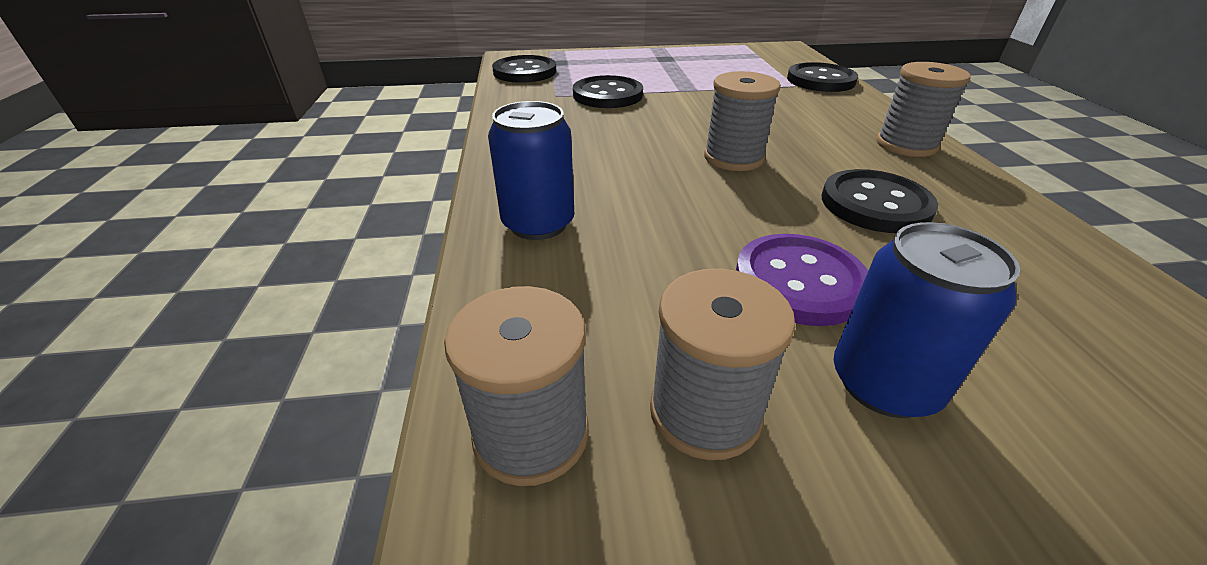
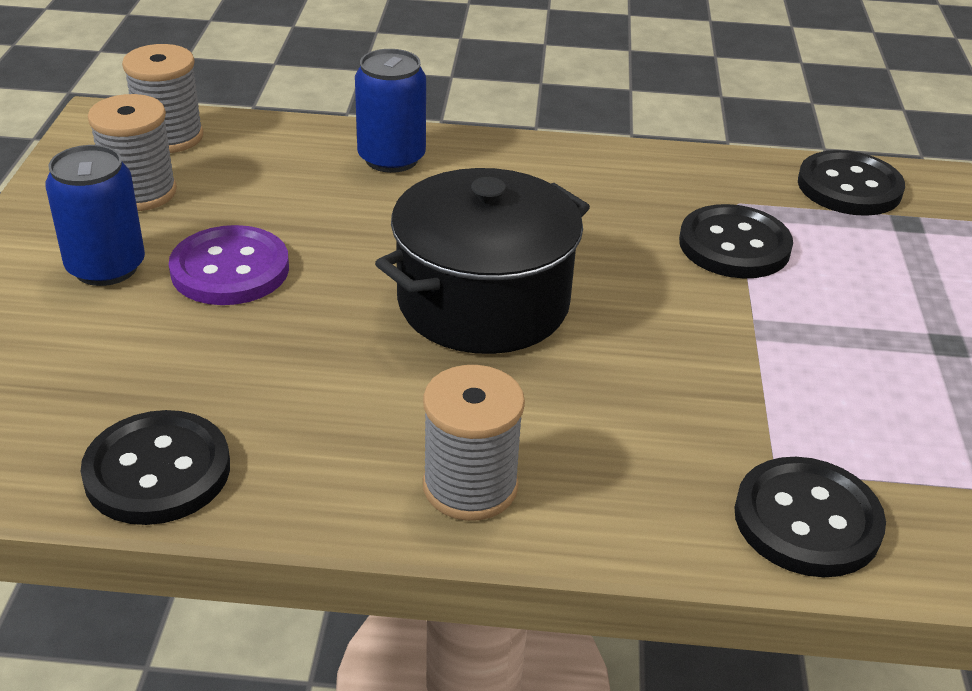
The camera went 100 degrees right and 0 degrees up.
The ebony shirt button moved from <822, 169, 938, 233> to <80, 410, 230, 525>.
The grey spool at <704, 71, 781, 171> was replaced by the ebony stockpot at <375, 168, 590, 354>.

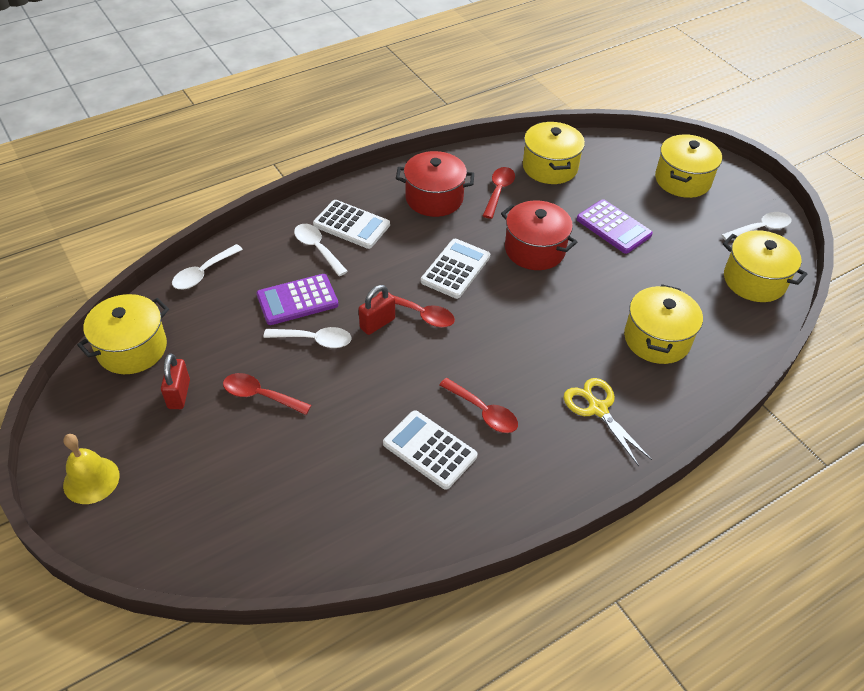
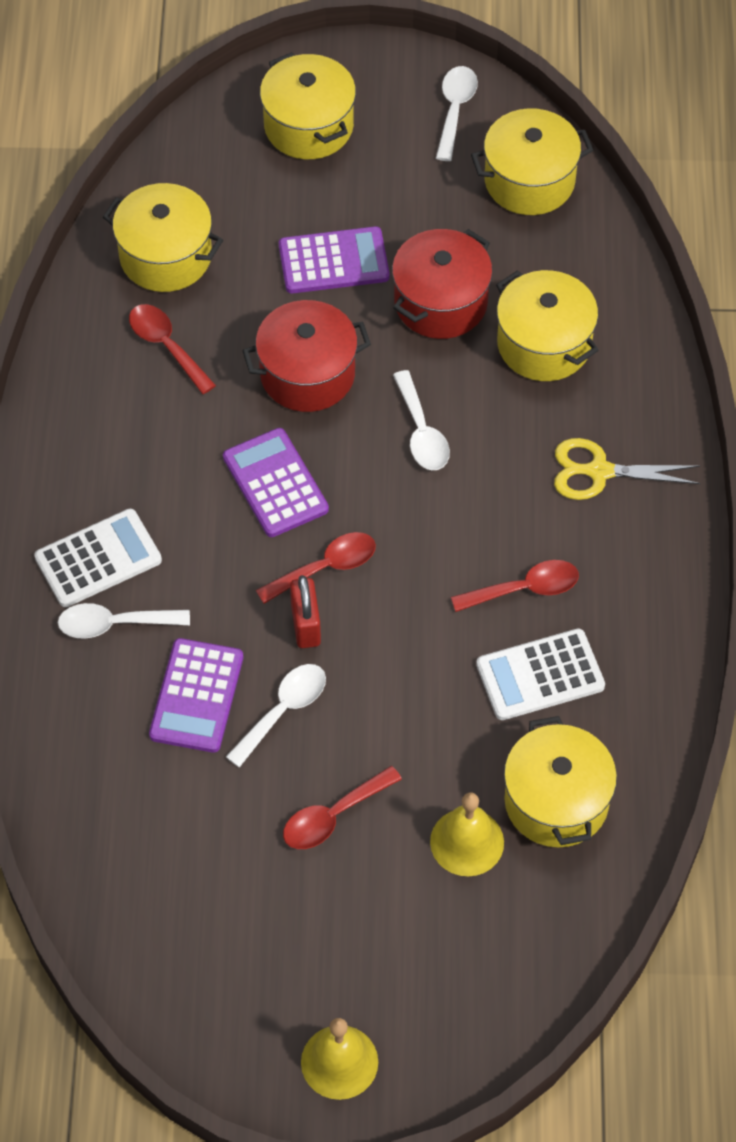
The camera went 55 degrees left and 10 degrees up.
The snow-white calculator at <421, 239, 490, 299> became the royal purple calculator at <223, 428, 329, 537>.
The scarlet stockpot moved from <396, 151, 474, 217> to <392, 229, 493, 339>.
The snow-white tablespoon moved from <172, 244, 243, 289> to <393, 370, 450, 470>.
The yellow hand bell at <430, 792, 504, 876> appeared.
The yellow stockpot moved from <77, 294, 169, 374> to <504, 716, 617, 848>.
The scarlet padlock at <161, 353, 190, 409> disappeared.

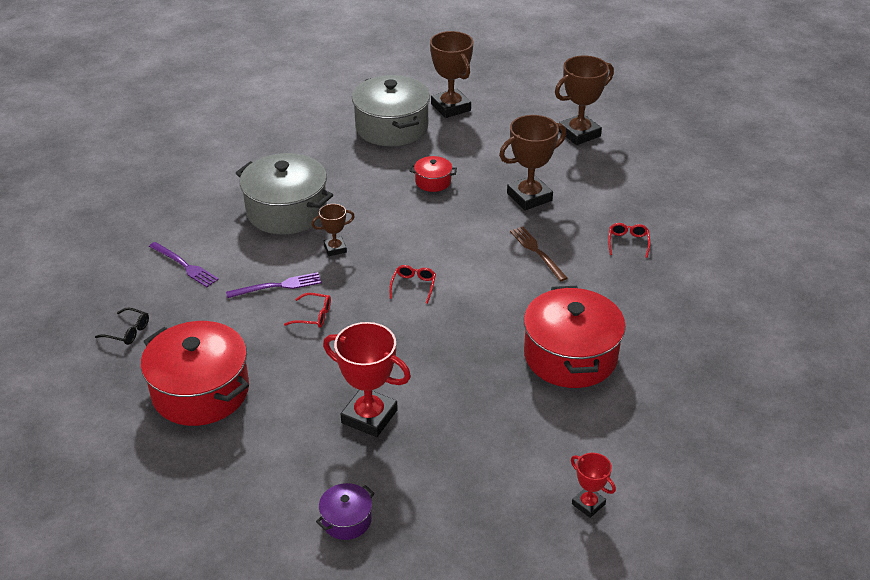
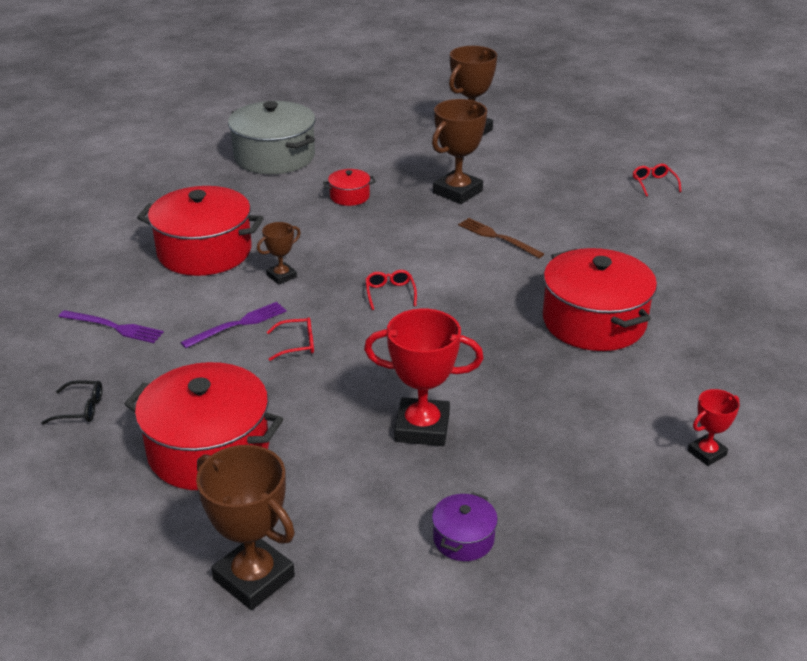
The camera went 20 degrees left and 5 degrees down.
The grey stockpot at <236, 153, 333, 235> became the scarlet stockpot at <137, 186, 263, 276>.
The brown prize cup moved from <430, 31, 474, 118> to <196, 445, 295, 610>.
The scarlet glasses moved from <608, 223, 650, 258> to <633, 164, 681, 197>.
The scarlet prize cup at <571, 453, 616, 518> turned 60 degrees counterclockwise.

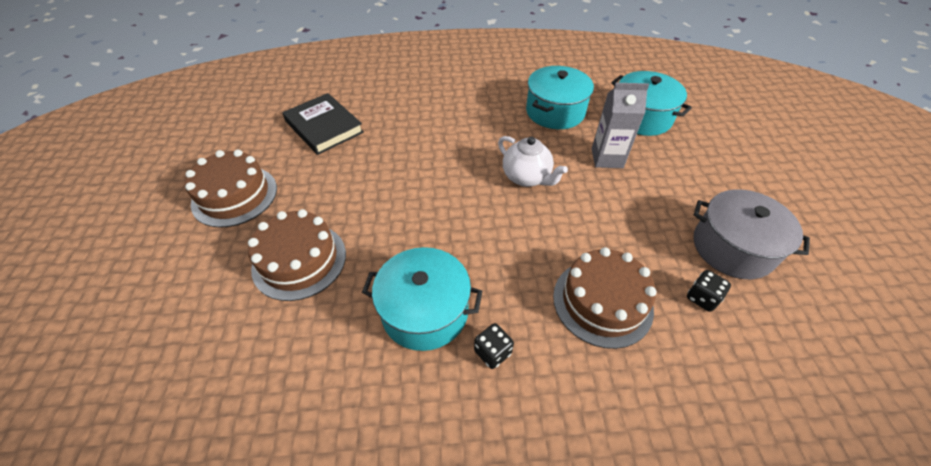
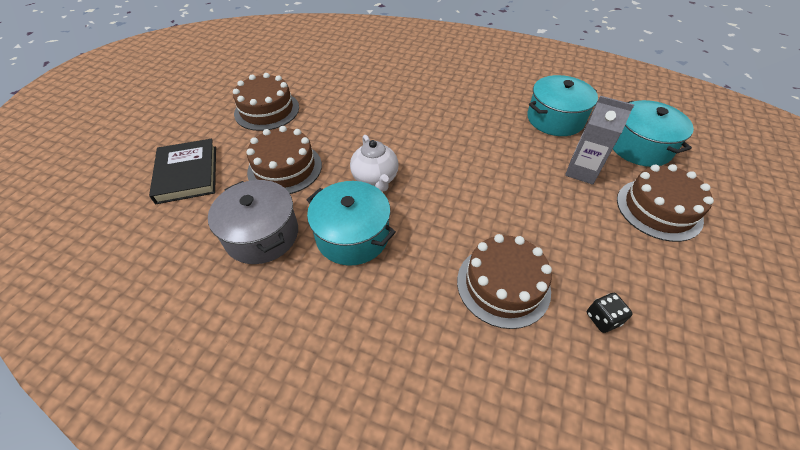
The camera went 25 degrees right and 0 degrees up.
The ebony hardcover moved from <282, 93, 364, 155> to <149, 139, 216, 204>.
The grey stockpot moved from <693, 189, 810, 279> to <208, 180, 298, 264>.
The snow-white tea pot moved from <498, 136, 568, 187> to <350, 135, 398, 192>.
The brown layer cake at <617, 164, 714, 242> appeared.
The ebony die at <474, 323, 514, 369> disappeared.

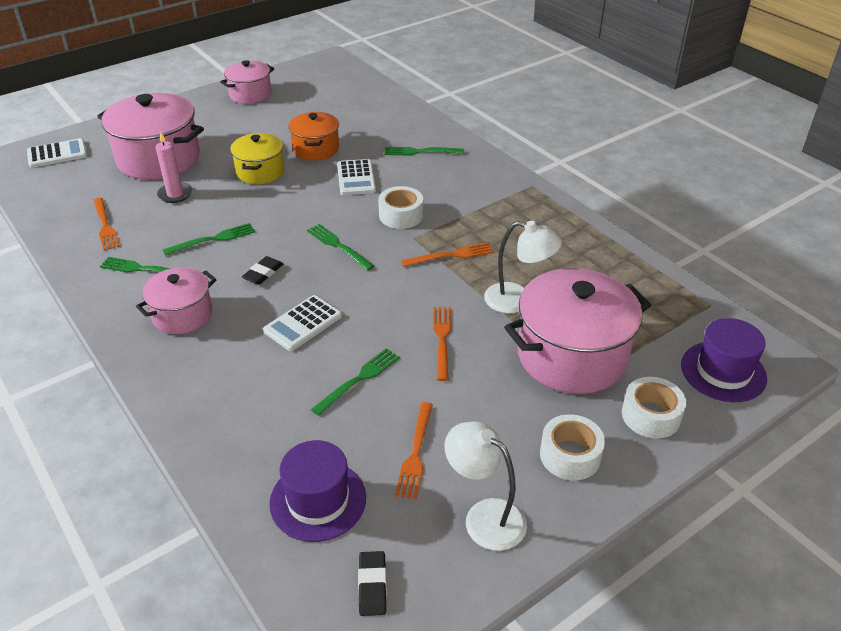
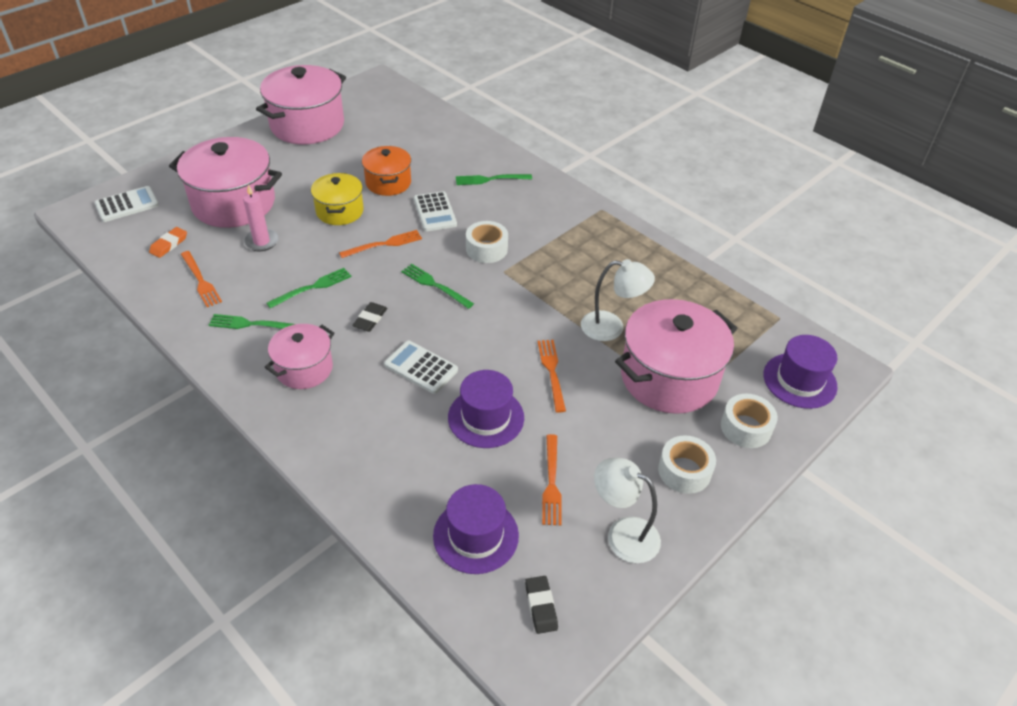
The camera went 10 degrees left and 5 degrees up.
The orange-coloured pencil eraser at <149, 227, 187, 258> appeared.
The rosy stockpot at <220, 60, 274, 104> changed to 1.74 times the size.
The orange-coloured table fork moved from <401, 242, 494, 267> to <339, 230, 422, 258>.
The snow-white calculator at <263, 295, 342, 351> turned 90 degrees clockwise.
The emerald table fork at <311, 348, 400, 416> was replaced by the royal purple top hat at <448, 370, 524, 448>.

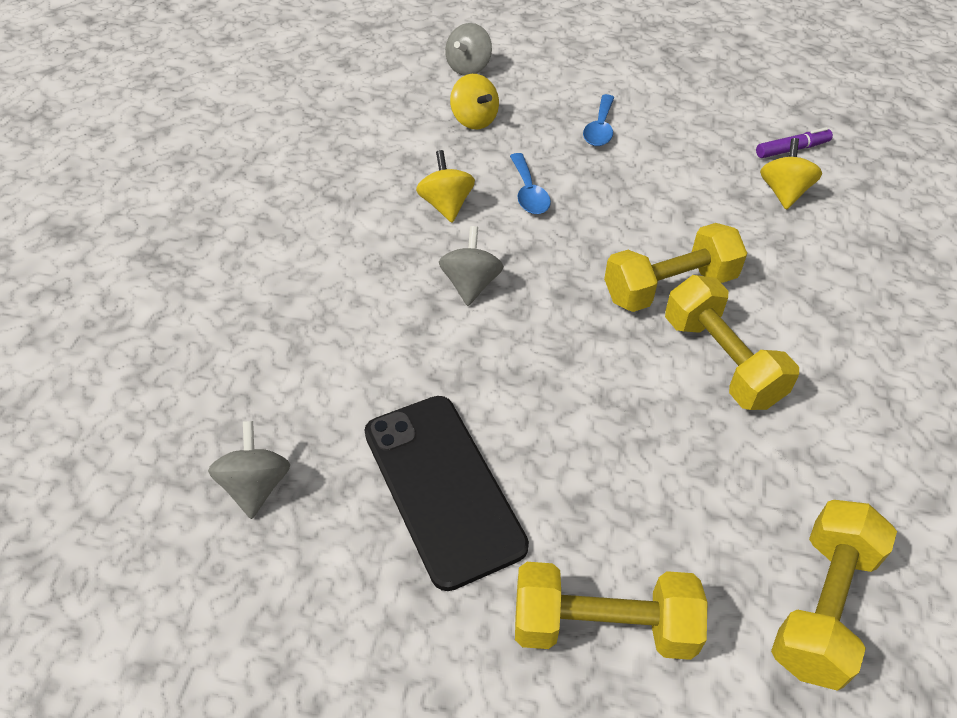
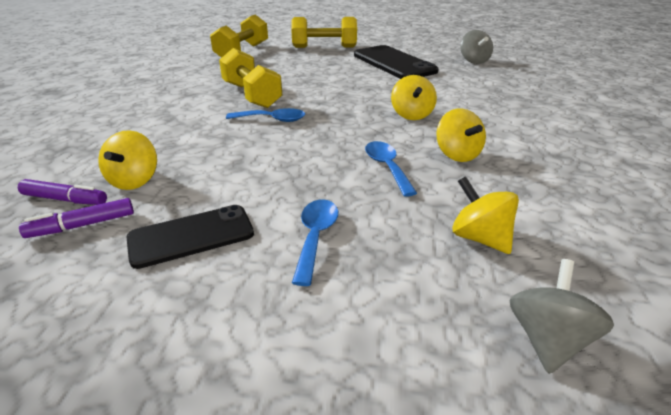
The camera went 175 degrees right and 15 degrees down.
The royal purple felt pen at <18, 179, 107, 205> appeared.
The ebony mobile phone at <127, 205, 254, 269> appeared.
The yellow hand weight at <604, 223, 747, 312> was replaced by the cobalt tablespoon at <226, 108, 305, 122>.
The grey whirligig at <439, 226, 504, 306> became the yellow whirligig at <391, 75, 437, 120>.

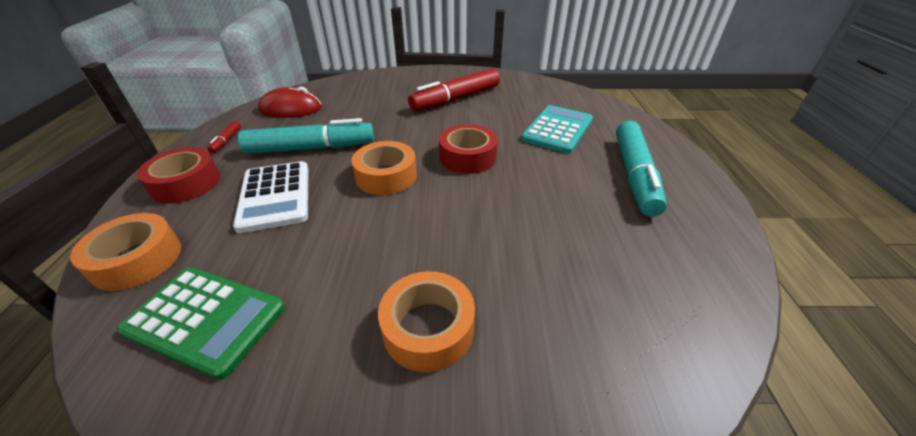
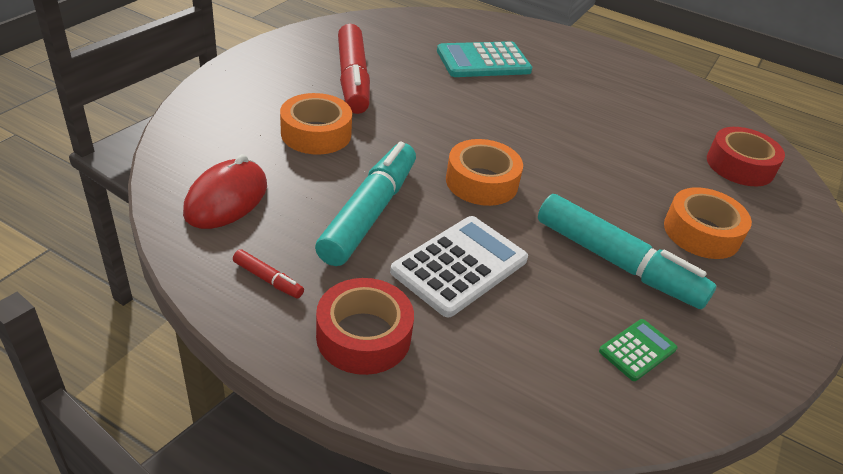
The camera went 65 degrees left and 0 degrees up.
The orange-coloured sticky tape moved from <70, 213, 181, 291> to <280, 93, 352, 154>.
The snow-white calculator at <233, 161, 309, 233> turned 60 degrees counterclockwise.
The aqua calculator at <521, 105, 593, 154> turned 75 degrees counterclockwise.
The aqua felt pen moved from <616, 121, 667, 217> to <538, 194, 717, 309>.
The emerald calculator at <117, 267, 285, 380> changed to 0.53 times the size.
The scarlet sticky tape moved from <439, 124, 498, 174> to <707, 127, 785, 186>.

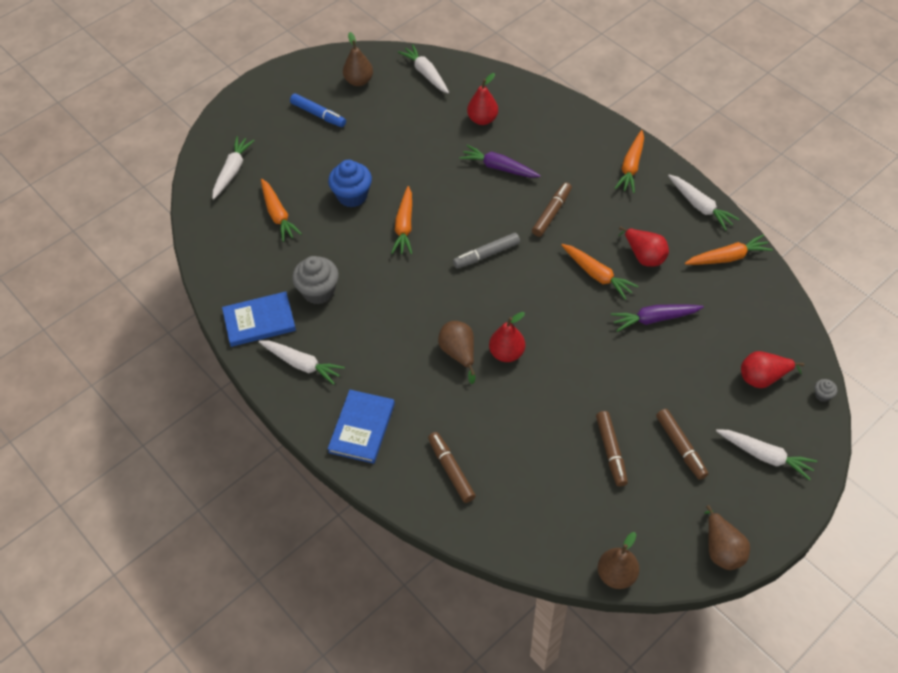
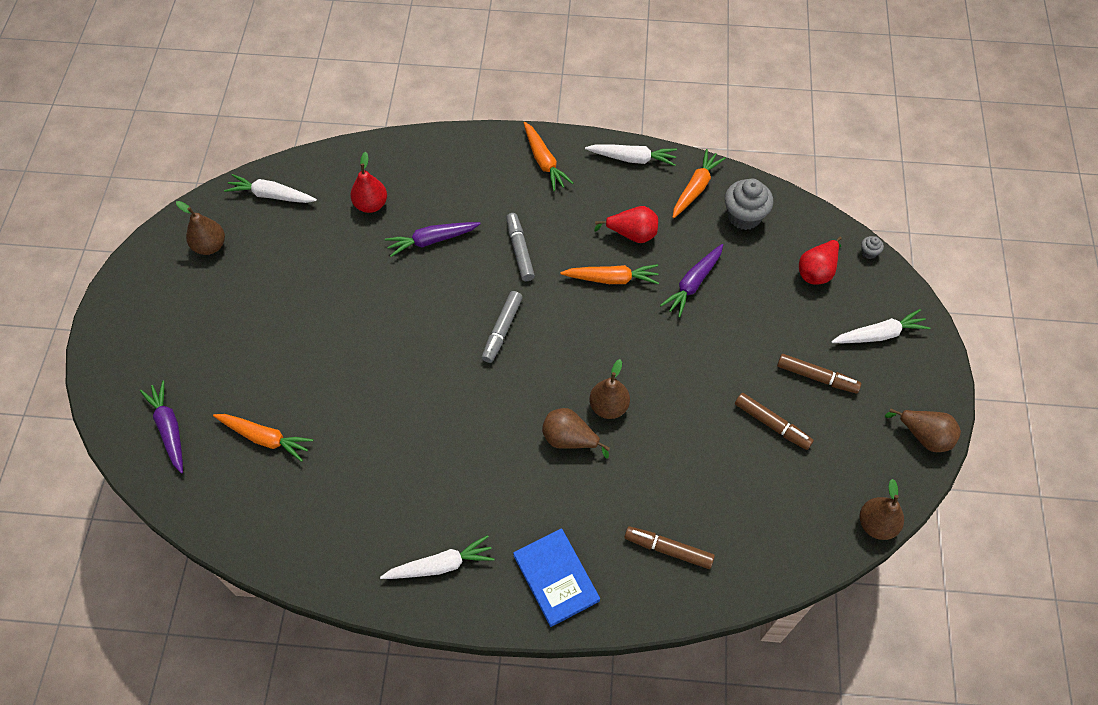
The camera went 45 degrees left and 5 degrees up.
The snow-white carrot at <212, 136, 255, 200> became the royal purple carrot at <140, 380, 183, 474>.
The brown felt pen at <532, 182, 572, 237> became the grey felt pen at <506, 213, 535, 281>.
The scarlet pear at <489, 312, 525, 362> became the brown pear at <589, 359, 630, 419>.
The grey cupcake moved from <292, 256, 339, 304> to <725, 179, 773, 230>.
The cobalt hardcover at <222, 292, 296, 347> disappeared.
The cobalt felt pen at <290, 93, 346, 127> disappeared.
The cobalt cupcake at <328, 160, 372, 207> disappeared.
The orange-coloured carrot at <391, 186, 412, 254> disappeared.

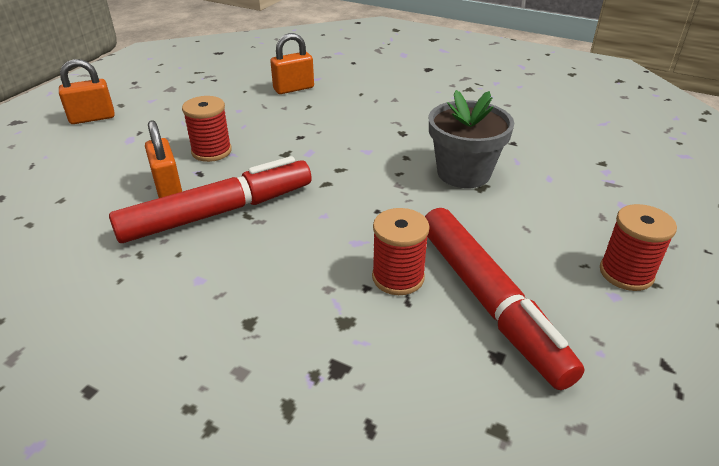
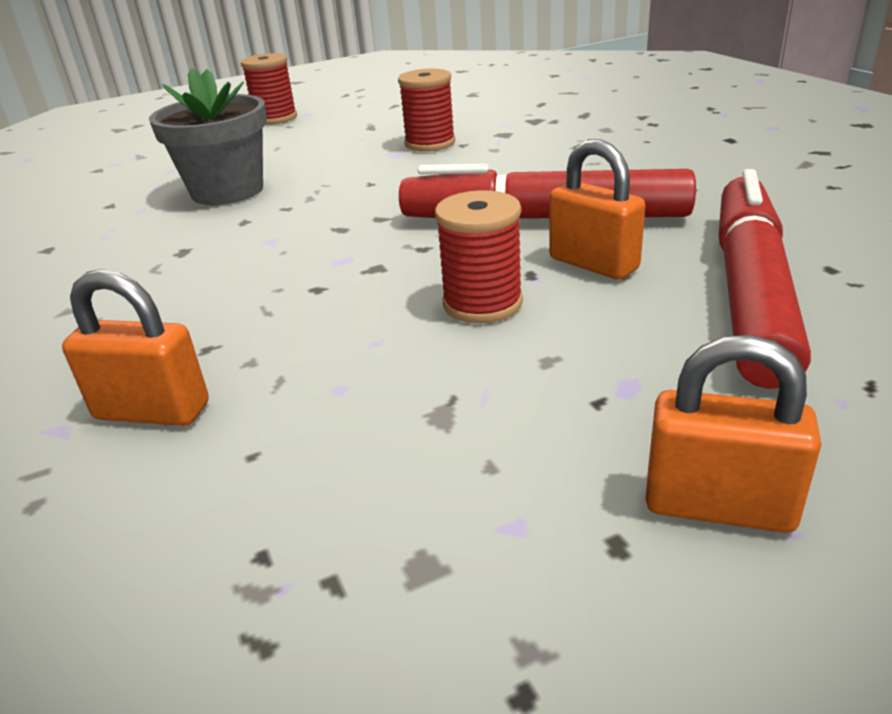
The camera went 140 degrees left and 5 degrees down.
The orange-coloured padlock at <145, 120, 182, 198> turned 60 degrees counterclockwise.
The scarlet felt pen moved from <425, 208, 584, 390> to <719, 169, 811, 389>.

